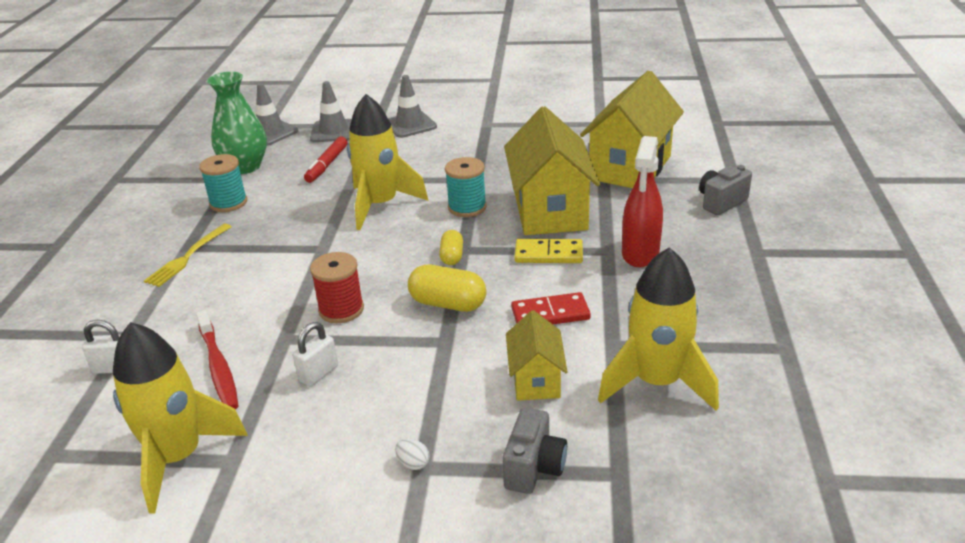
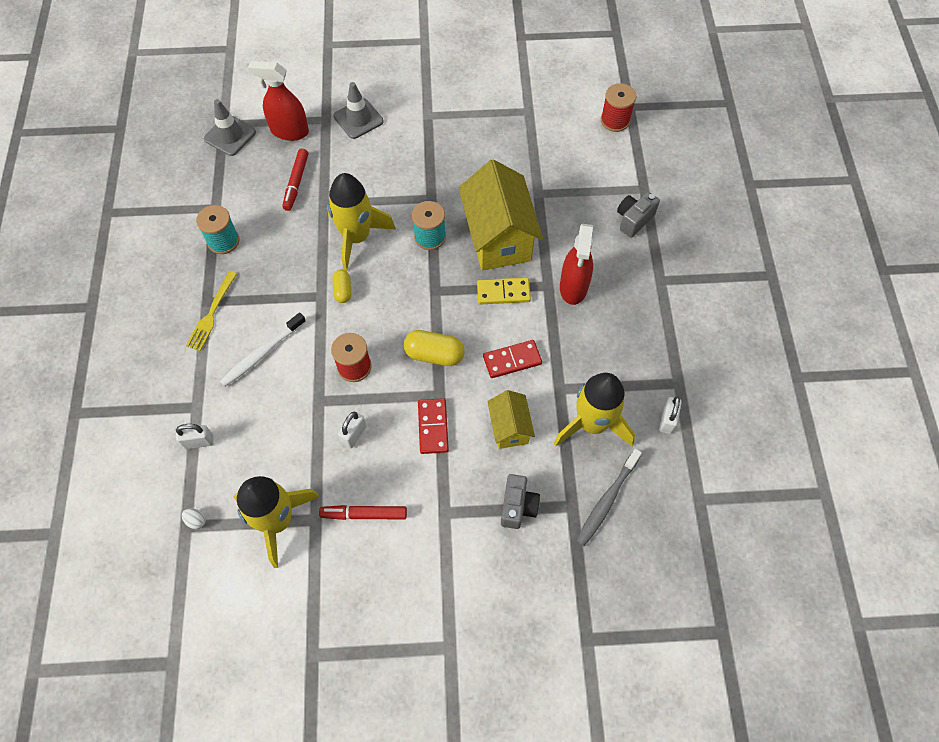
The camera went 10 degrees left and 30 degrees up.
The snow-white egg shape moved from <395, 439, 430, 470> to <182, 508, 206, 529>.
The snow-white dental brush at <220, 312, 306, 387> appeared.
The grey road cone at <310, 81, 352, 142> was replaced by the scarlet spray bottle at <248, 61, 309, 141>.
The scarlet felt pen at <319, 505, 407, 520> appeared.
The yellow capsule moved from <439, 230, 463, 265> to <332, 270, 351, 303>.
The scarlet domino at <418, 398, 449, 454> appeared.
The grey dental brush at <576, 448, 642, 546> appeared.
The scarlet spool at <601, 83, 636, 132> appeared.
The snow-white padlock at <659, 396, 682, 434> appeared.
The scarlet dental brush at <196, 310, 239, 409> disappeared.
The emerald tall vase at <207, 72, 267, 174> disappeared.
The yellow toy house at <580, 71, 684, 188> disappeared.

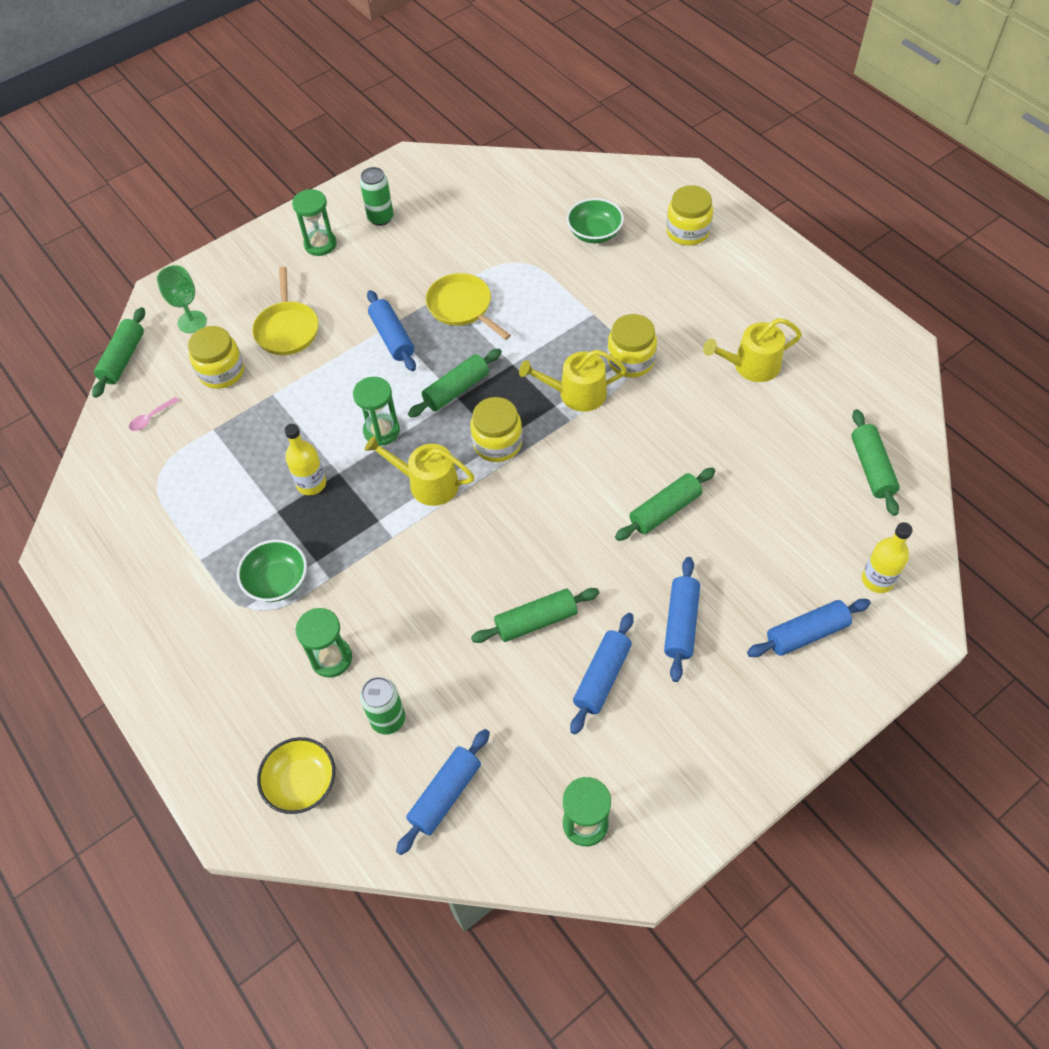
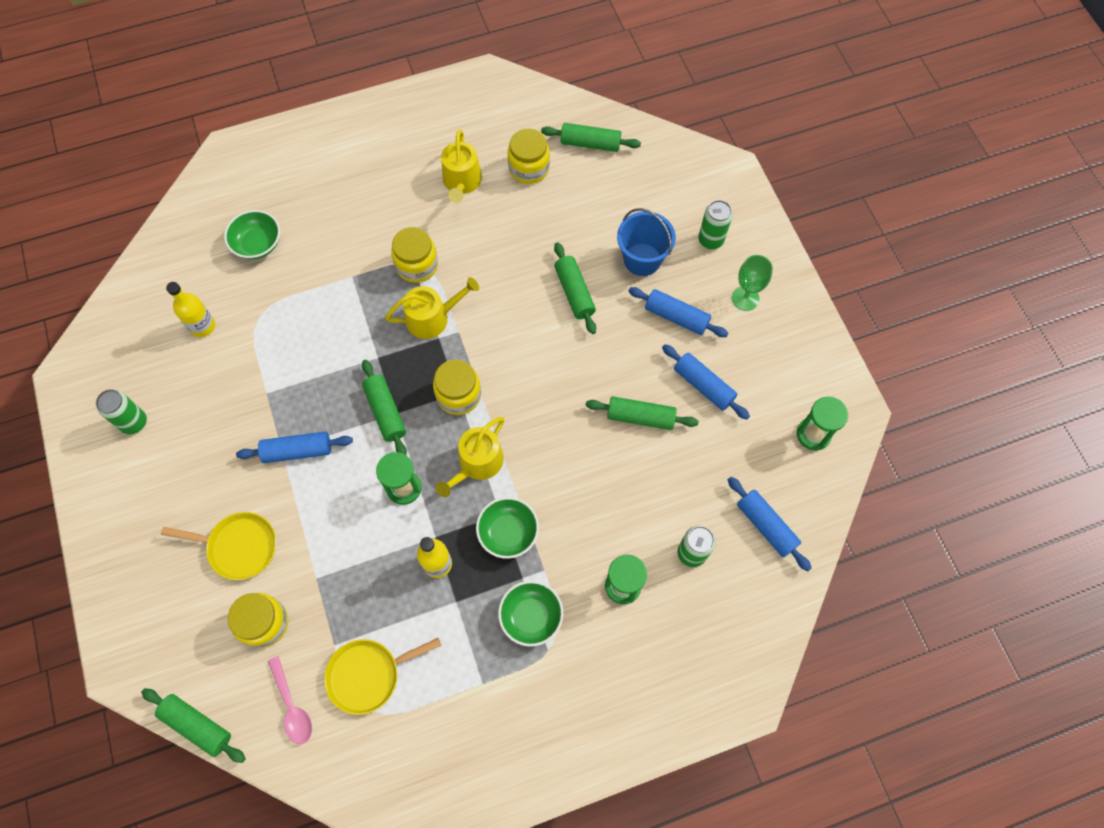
The camera went 75 degrees left and 10 degrees up.
The yellow bottle moved from <862, 522, 913, 593> to <166, 282, 215, 337>.
The rosy tablespoon at <129, 397, 179, 431> changed to 1.53 times the size.
The yellow frying pan moved from <426, 273, 511, 340> to <324, 638, 441, 715>.
The yellow sprinkling can at <519, 350, 627, 412> turned 120 degrees counterclockwise.
The emerald serving bowl at <476, 497, 539, 559> appeared.
The yellow jam jar moved from <666, 185, 713, 246> to <508, 129, 550, 184>.
The emerald dough roller at <471, 588, 599, 643> turned 75 degrees counterclockwise.
The cobalt bucket at <617, 208, 676, 276> appeared.
The cobalt dough roller at <747, 599, 871, 657> was replaced by the emerald soda can at <698, 200, 733, 249>.
The emerald chalice moved from <157, 265, 207, 333> to <732, 255, 773, 311>.
The yellow serving bowl at <257, 737, 335, 814> disappeared.
The emerald sand timer at <292, 189, 336, 256> disappeared.

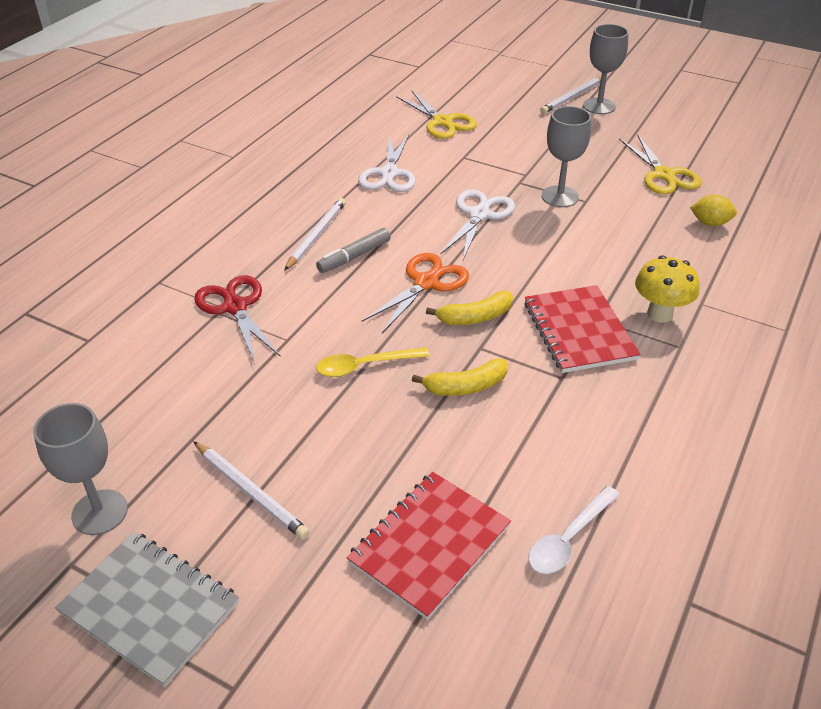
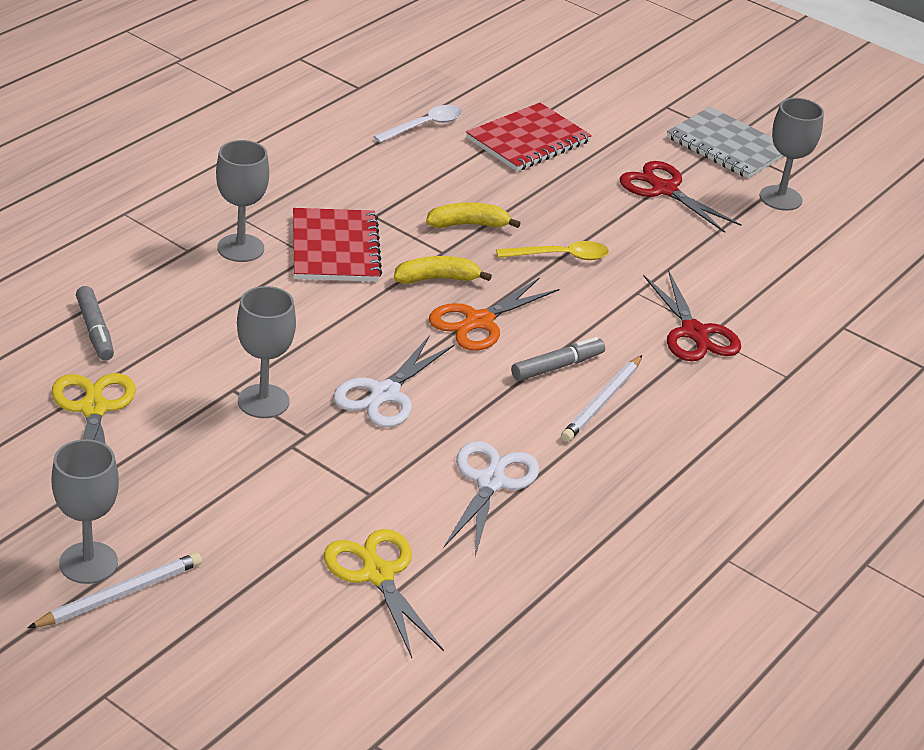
The camera went 175 degrees left and 5 degrees down.
The yellow toy lemon at <690, 194, 737, 226> was replaced by the grey felt pen at <76, 286, 114, 361>.
The yellow mushroom at <635, 256, 700, 323> was replaced by the grey chalice at <216, 140, 269, 262>.
The snow-white lead pencil at <193, 441, 310, 540> was replaced by the scarlet shears at <619, 161, 742, 233>.

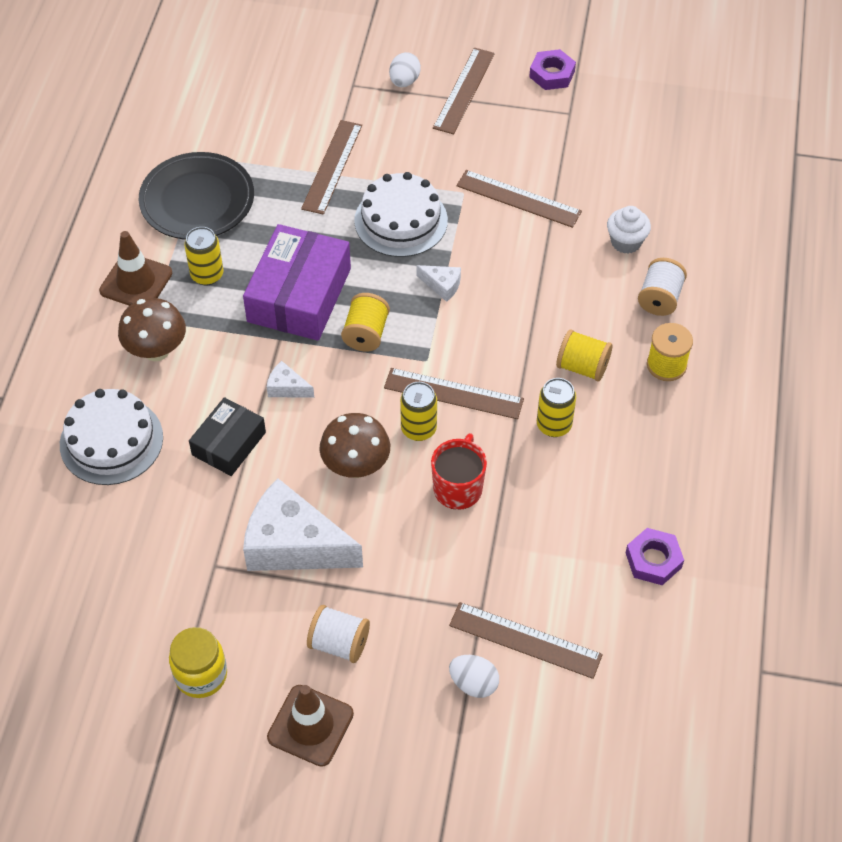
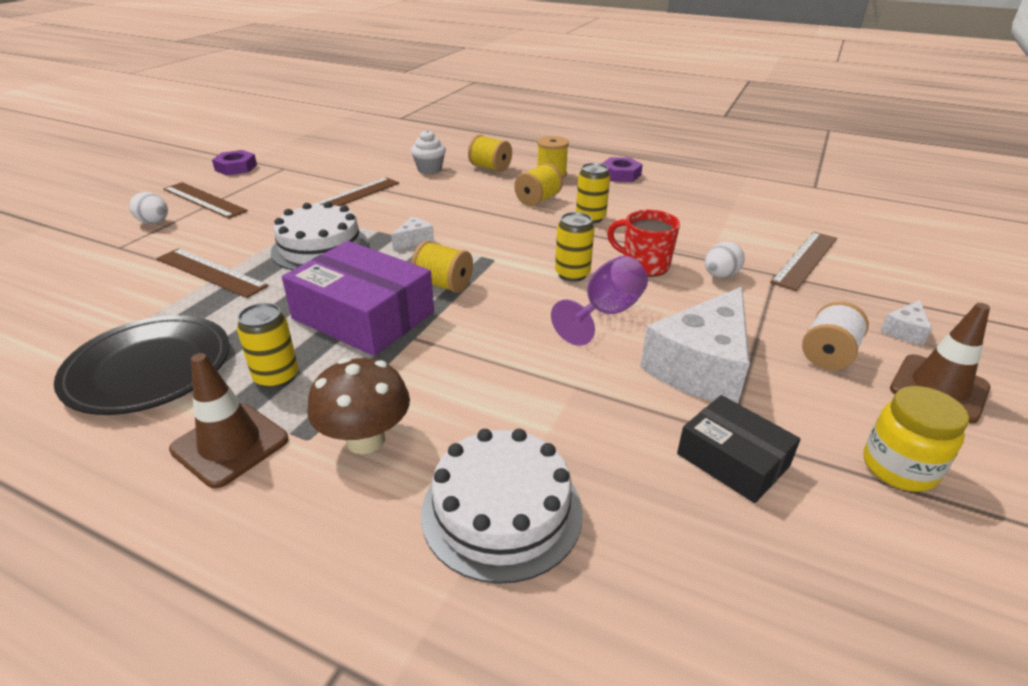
The camera went 75 degrees left and 20 degrees down.
The snow-white spool at <638, 258, 687, 316> became the yellow spool at <468, 135, 512, 172>.
The brown mushroom at <319, 413, 390, 478> was replaced by the royal purple chalice at <551, 256, 648, 346>.
The royal purple hexagon nut moved from <626, 528, 684, 585> to <602, 157, 643, 182>.
The ebony box moved from <189, 397, 266, 476> to <677, 395, 801, 503>.
The snow-white egg shape moved from <449, 655, 499, 698> to <705, 242, 745, 278>.
The snow-white piece of cheese moved from <267, 361, 314, 398> to <880, 300, 932, 346>.
The brown straightedge at <384, 368, 524, 419> disappeared.

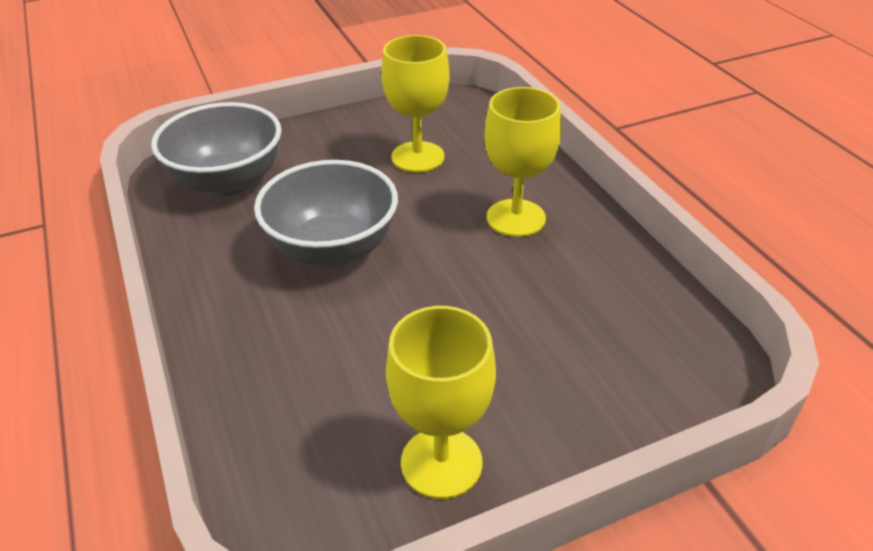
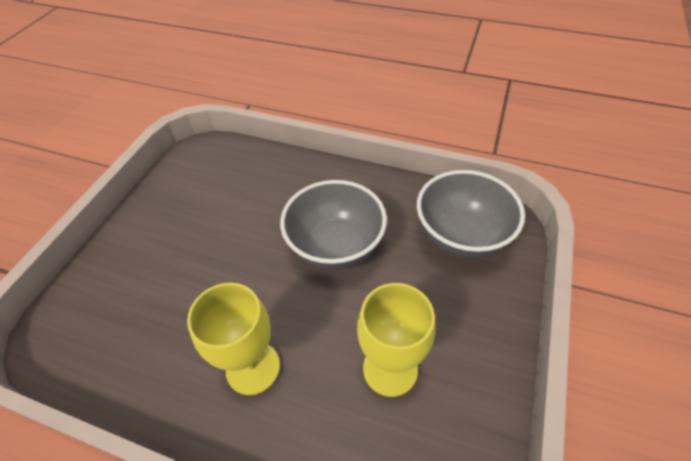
The camera went 135 degrees right and 10 degrees up.
The yellow chalice at <386, 306, 496, 499> disappeared.

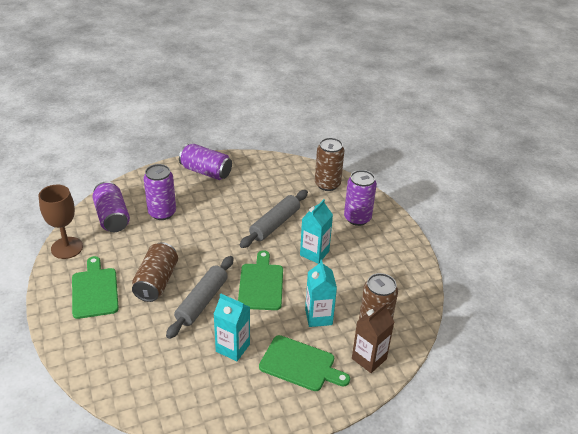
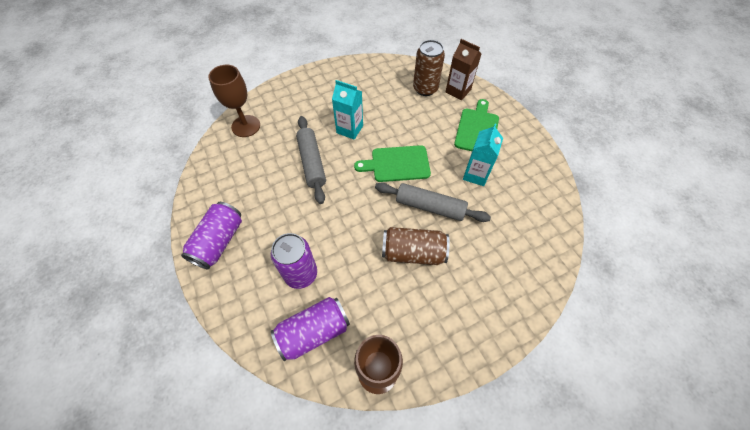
The camera went 95 degrees left and 20 degrees up.
The brown soda can at <315, 138, 344, 191> was replaced by the brown chalice at <208, 65, 260, 137>.
The grey dough roller at <240, 190, 308, 248> turned 45 degrees clockwise.
The emerald chopping board at <72, 256, 119, 319> disappeared.
The aqua milk carton at <305, 259, 337, 327> disappeared.
The royal purple soda can at <344, 170, 377, 226> disappeared.

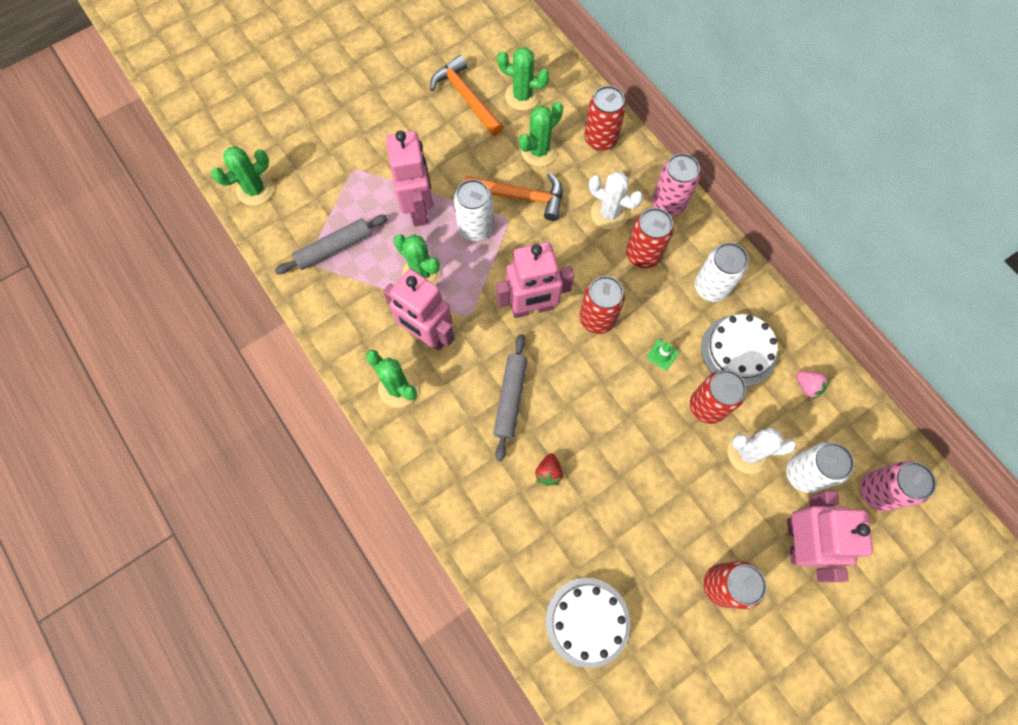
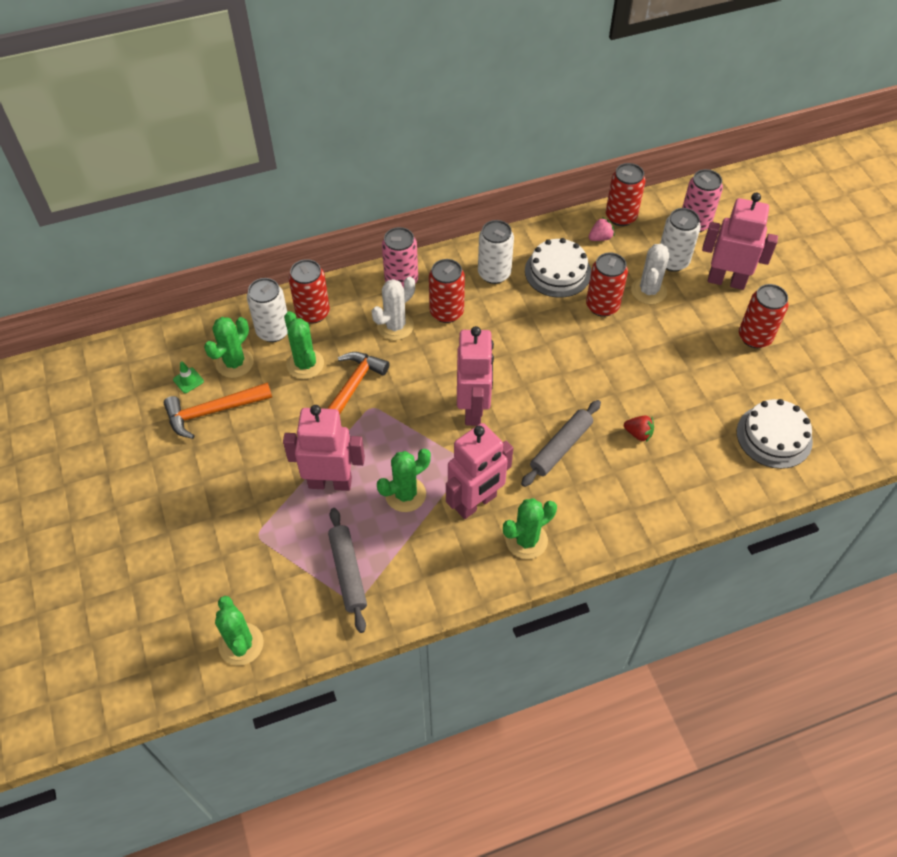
The camera went 75 degrees left and 15 degrees down.
The emerald road cone moved from <647, 340, 679, 370> to <173, 361, 204, 393>.
The snow-white soda can moved from <454, 179, 493, 241> to <247, 278, 288, 342>.
The grey dough roller at <493, 334, 527, 461> turned 75 degrees counterclockwise.
The scarlet soda can moved from <579, 276, 625, 334> to <606, 163, 645, 226>.

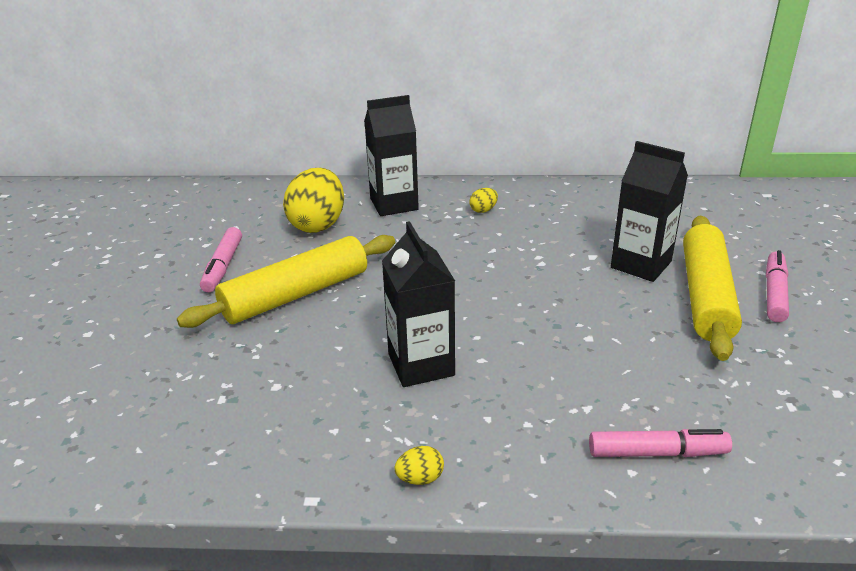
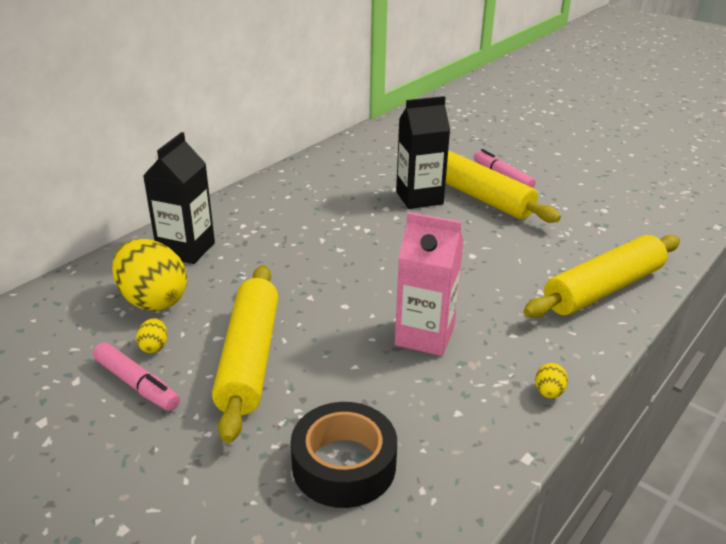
The camera went 55 degrees left and 0 degrees up.
The yellow egg shape moved from <469, 188, 498, 213> to <136, 318, 167, 353>.
The ebony sticky tape at <291, 402, 397, 508> appeared.
The ebony milk carton at <382, 221, 455, 387> became the rosy milk carton at <395, 212, 464, 356>.
The rosy felt pen at <589, 429, 732, 457> was replaced by the yellow dough roller at <524, 235, 680, 318>.

